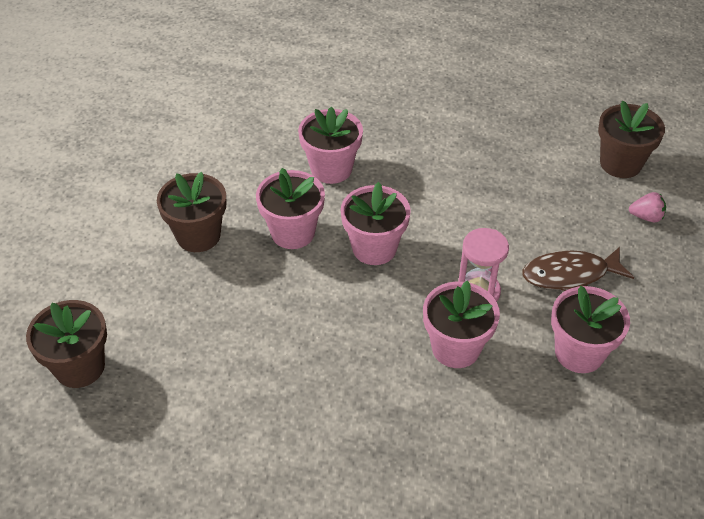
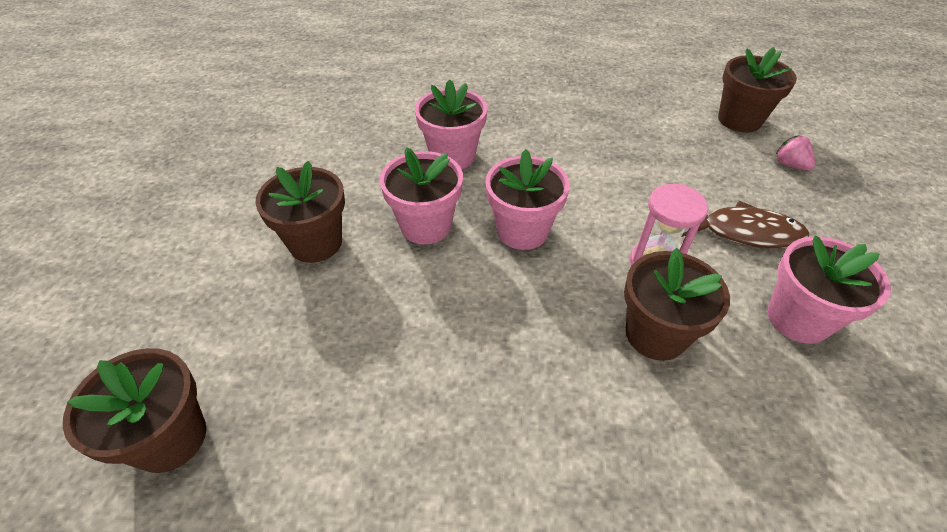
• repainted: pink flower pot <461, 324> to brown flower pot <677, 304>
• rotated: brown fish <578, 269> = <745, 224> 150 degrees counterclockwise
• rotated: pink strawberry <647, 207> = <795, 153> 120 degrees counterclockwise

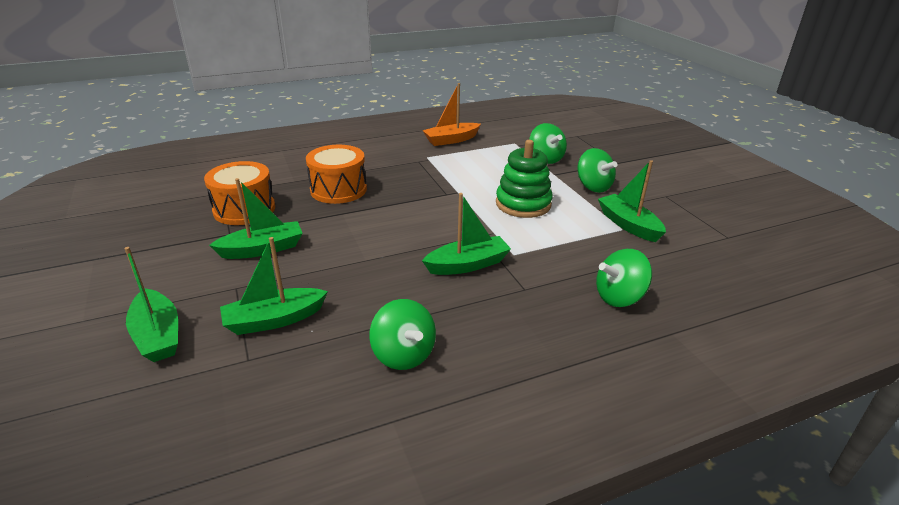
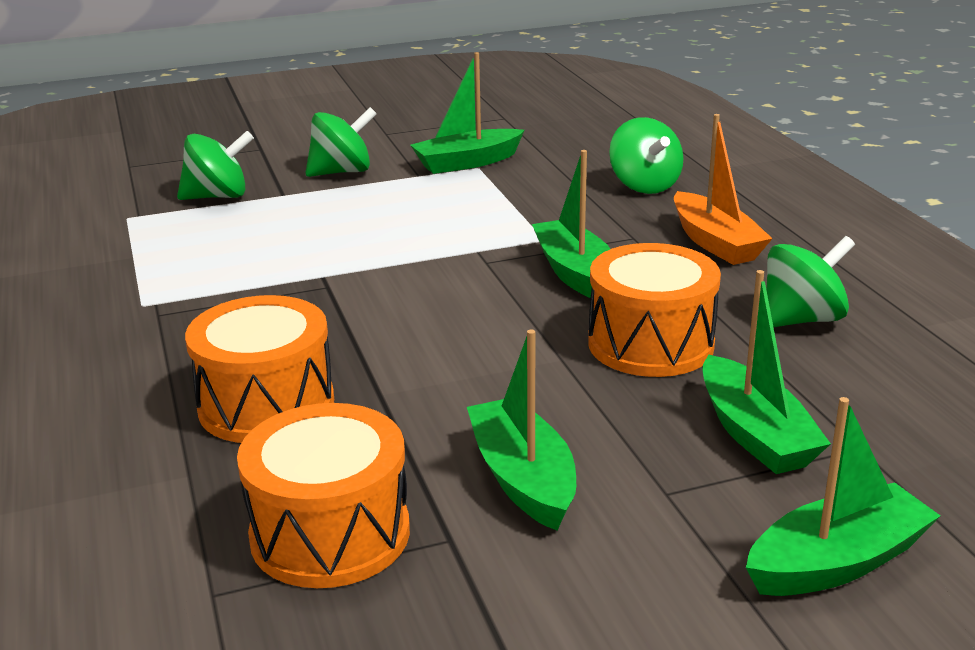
• shifted: orange boat <451, 114> to <723, 189>
• gone: green stacking toy <524, 179>
• new: orange drum <654, 310>

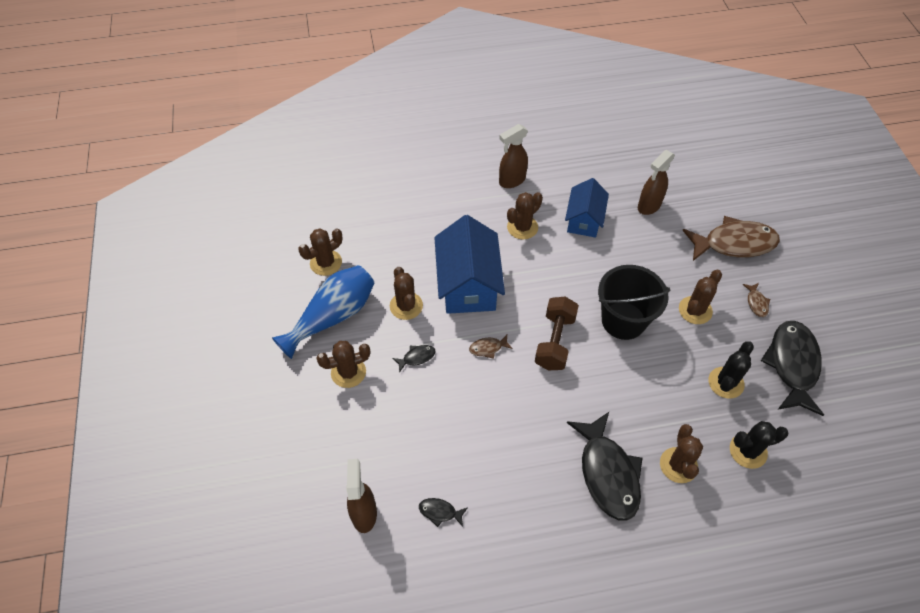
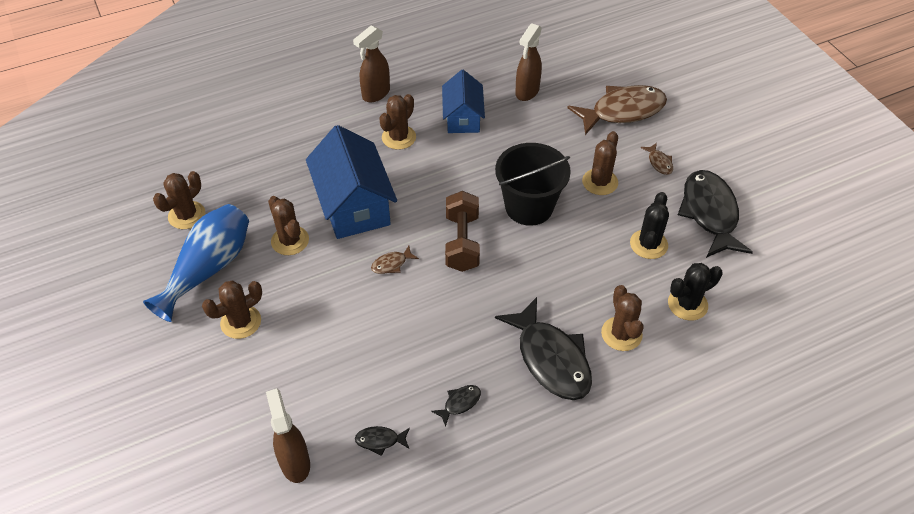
• shifted: black fish <414, 359> to <456, 406>

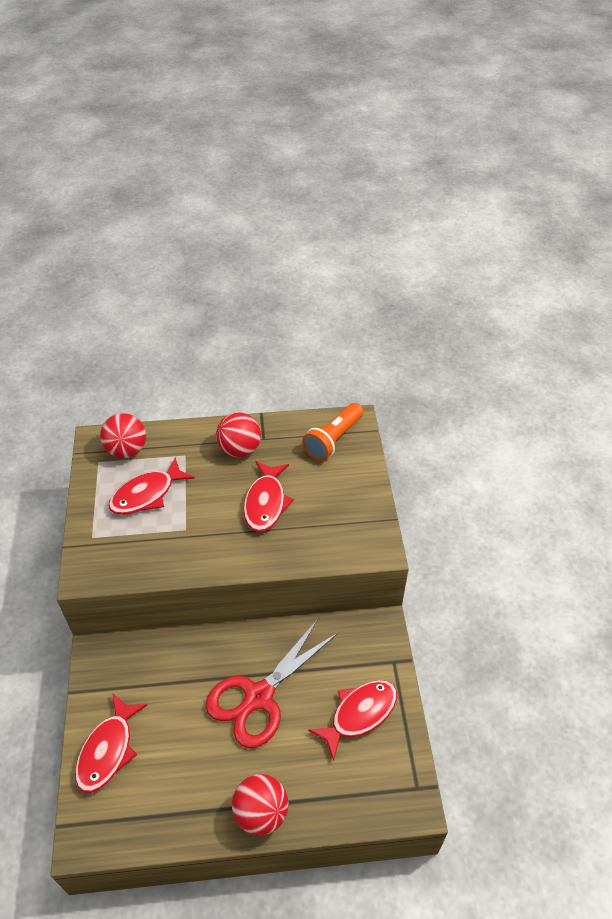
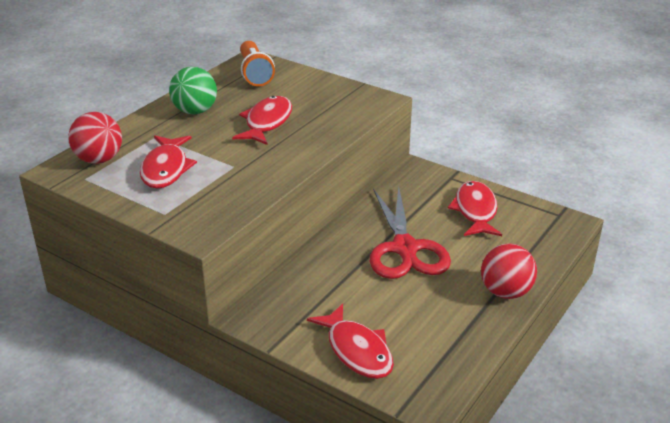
• repainted: red ball <238, 434> to green ball <193, 91>
• rotated: red fish <268, 496> = <262, 120> 120 degrees counterclockwise

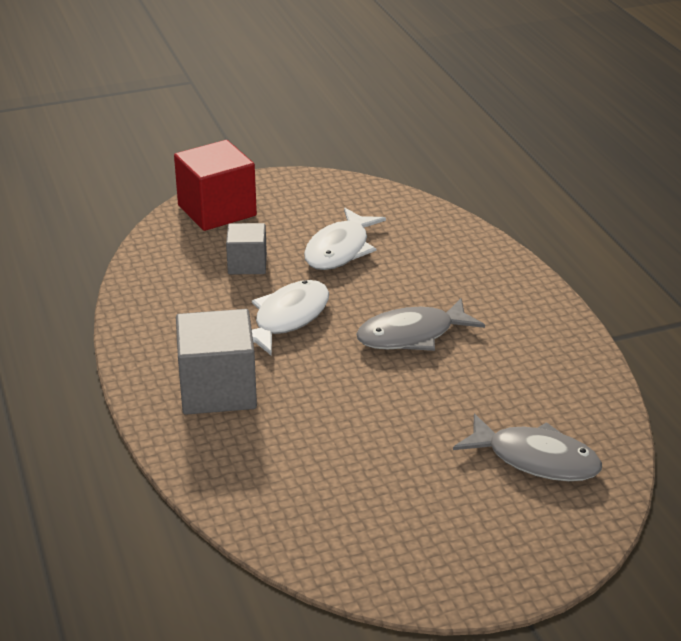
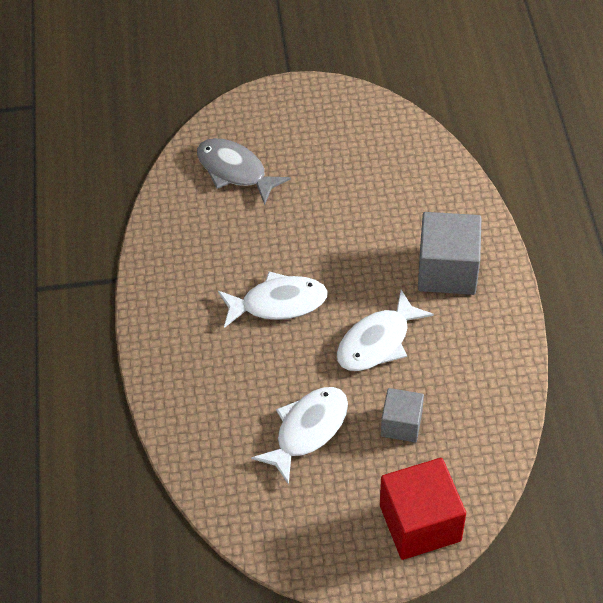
• repainted: grey fish <420, 324> to white fish <273, 299>

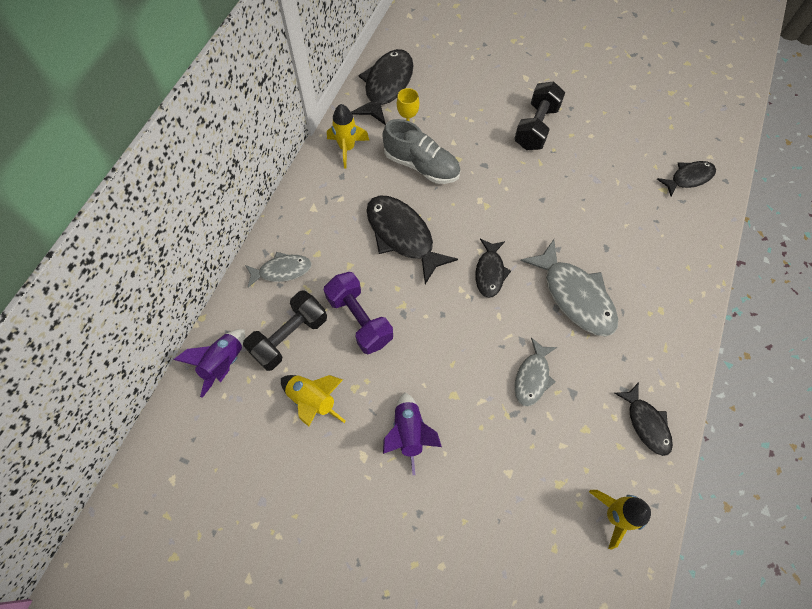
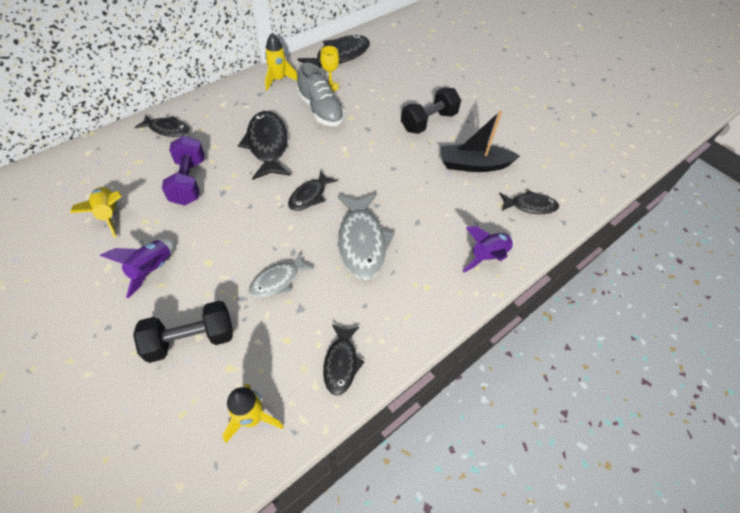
• shifted: purple rocket <209, 363> to <489, 249>
• shifted: black dumbbell <285, 331> to <183, 332>
• repainted: grey fish <278, 270> to black fish <162, 126>
• new: black boat <480, 141>

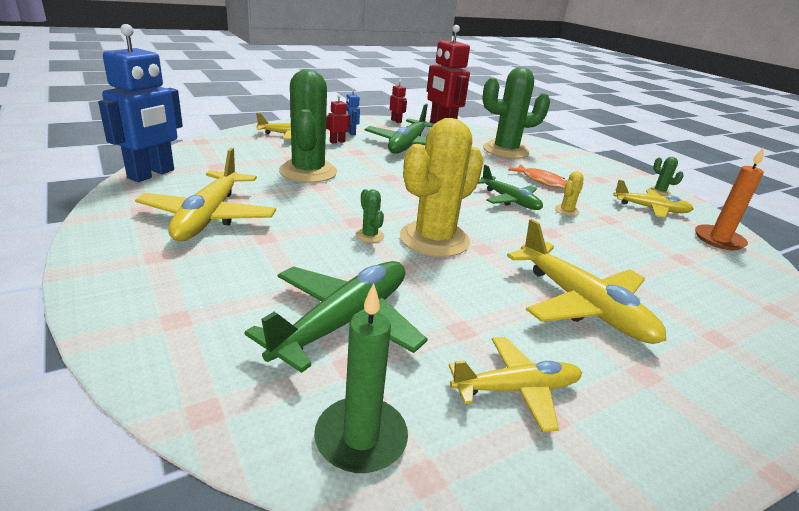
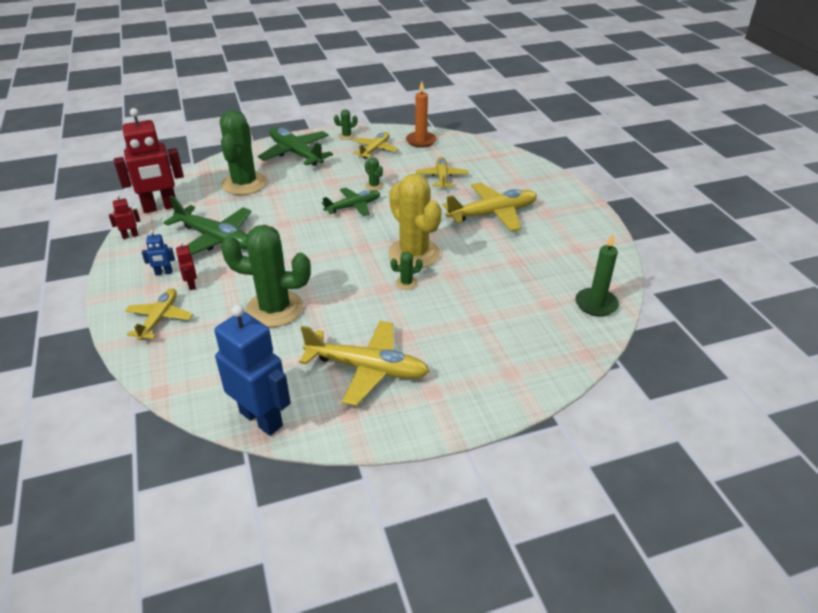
• shifted: green plane <336, 317> to <295, 146>
• shifted: yellow plane <515, 385> to <442, 173>
• gone: orange fish <538, 176>
• repainted: yellow cactus <569, 193> to green cactus <374, 173>

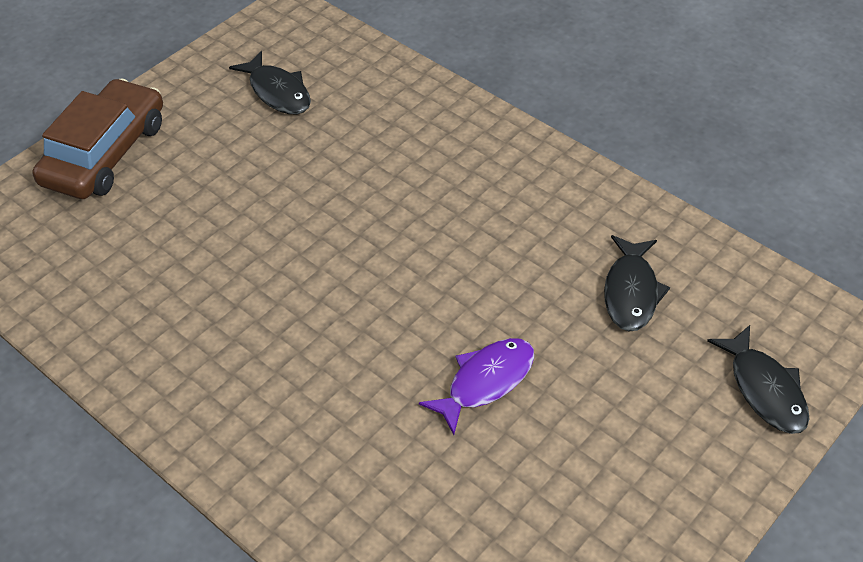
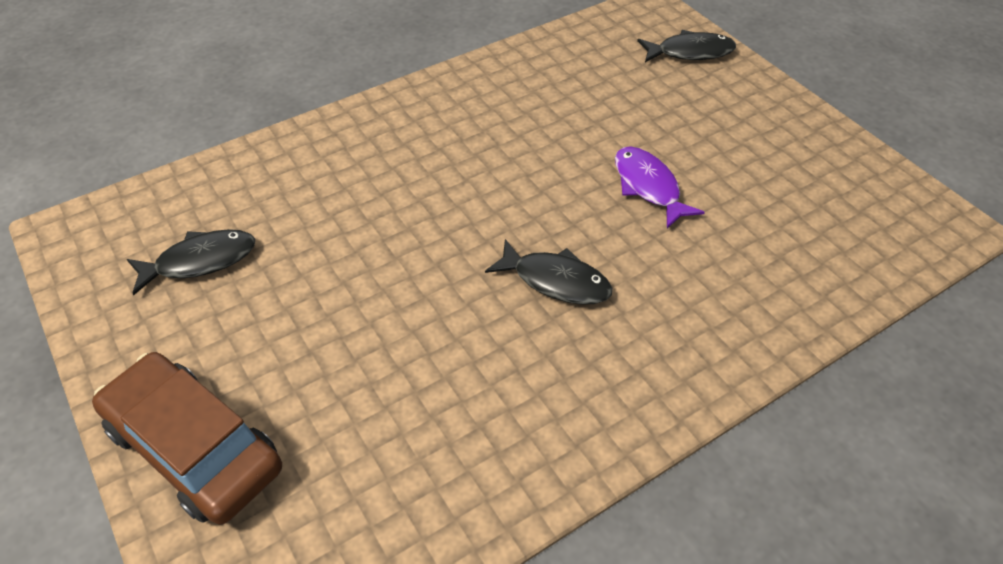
• shifted: black fish <637, 283> to <548, 272>

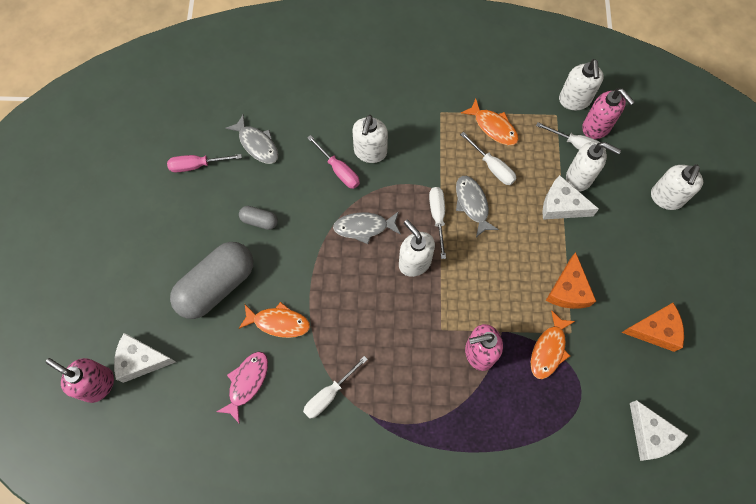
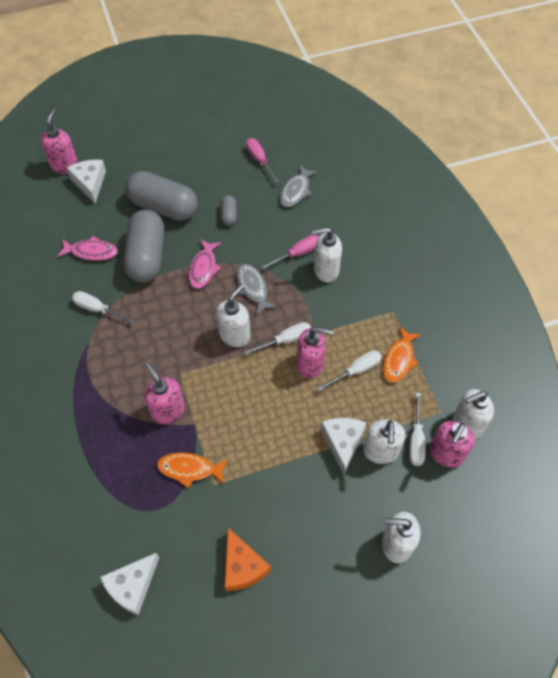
• swapped: orange fish <274, 320> to grey capsule <143, 246>
• rotated: pink screwdriver <333, 162> = <290, 252> 150 degrees counterclockwise
• swapped: grey fish <477, 206> to pink soap dispenser <314, 353>
• rotated: white screwdriver <488, 158> = <349, 371> 150 degrees counterclockwise
• gone: orange cheese <571, 280>
• new: pink fish <205, 264>

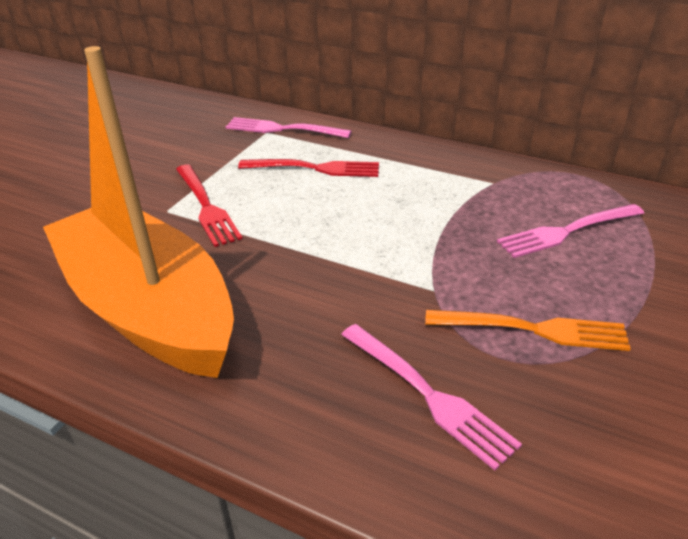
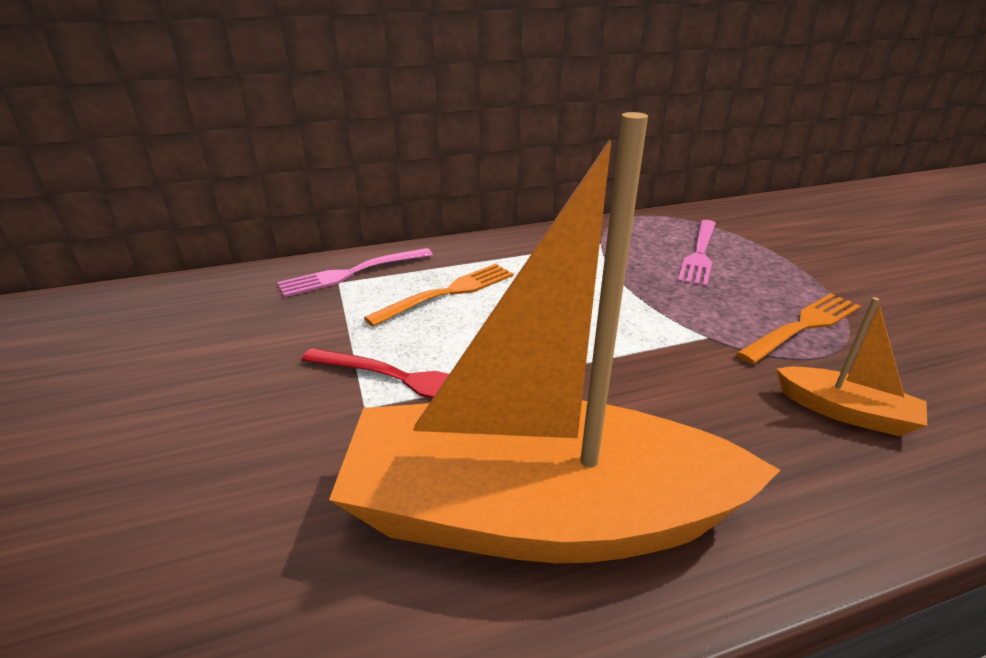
• repainted: red fork <308, 168> to orange fork <439, 295>
• swapped: pink fork <431, 397> to orange boat <852, 366>

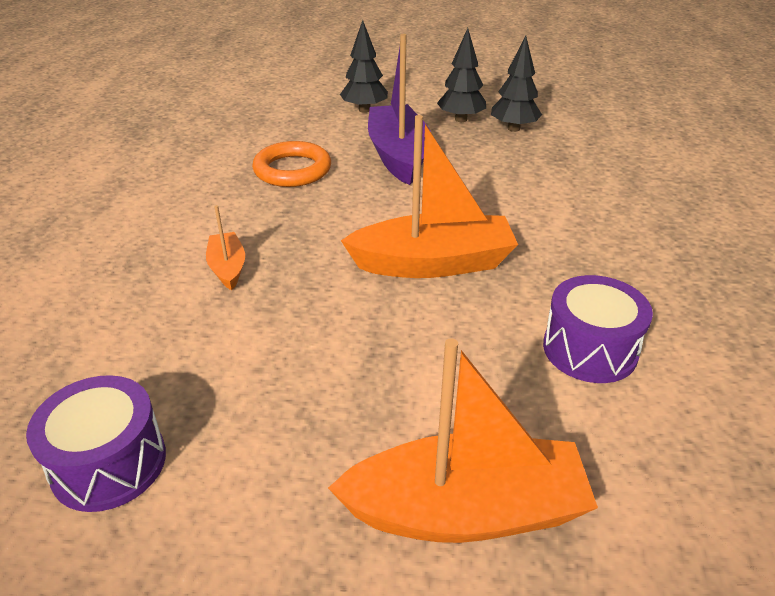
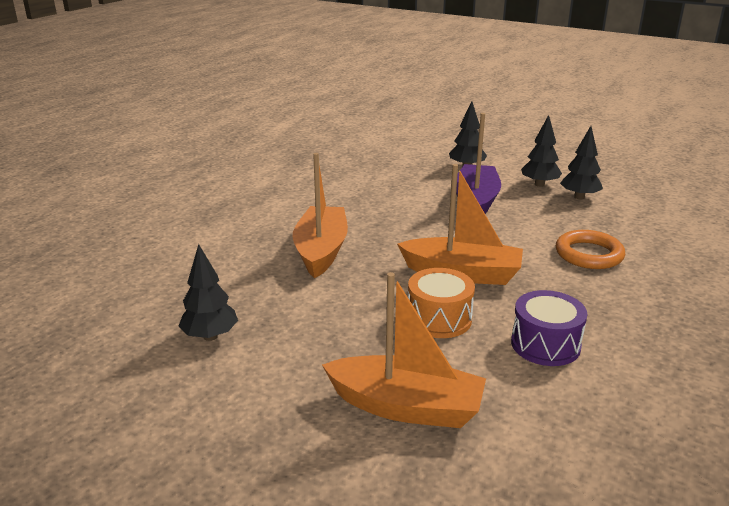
• swapped: purple drum <96, 443> to black tree <208, 292>
• scaled: orange boat <225, 247> = <320, 215> x2.03
• shifted: orange ring <291, 164> to <590, 249>
• new: orange drum <441, 303>

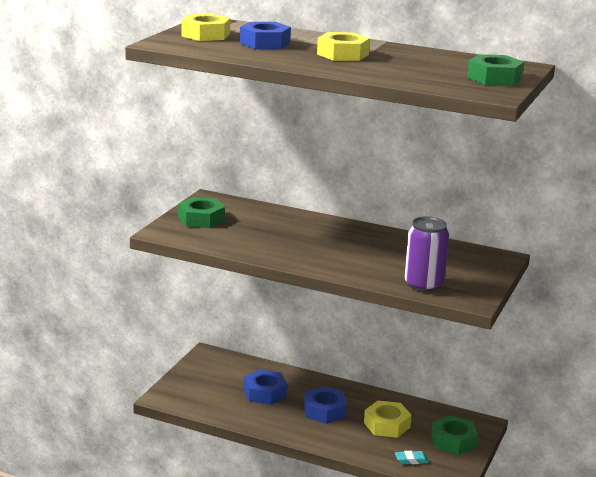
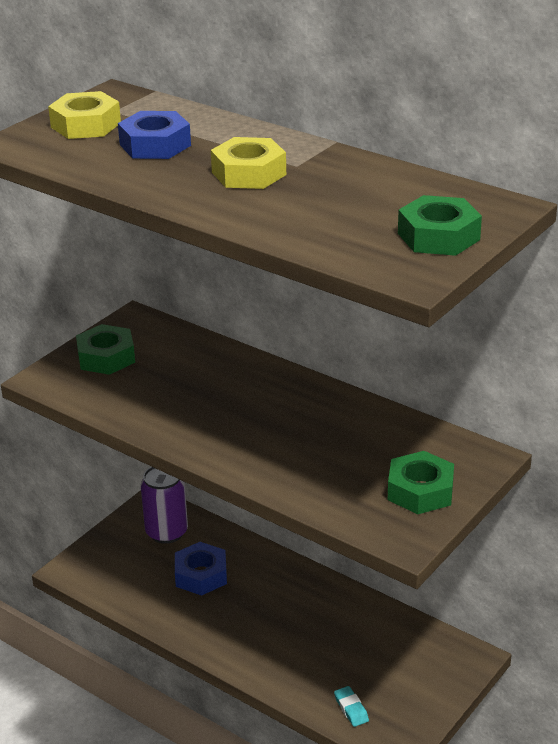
• gone: blue nut <325, 405>
• gone: yellow nut <388, 419>
• rotated: turquoise eraser <412, 457> = <351, 706> 60 degrees clockwise
• shifted: purple can <426, 254> to <164, 505>
• shifted: green nut <454, 435> to <421, 482>

